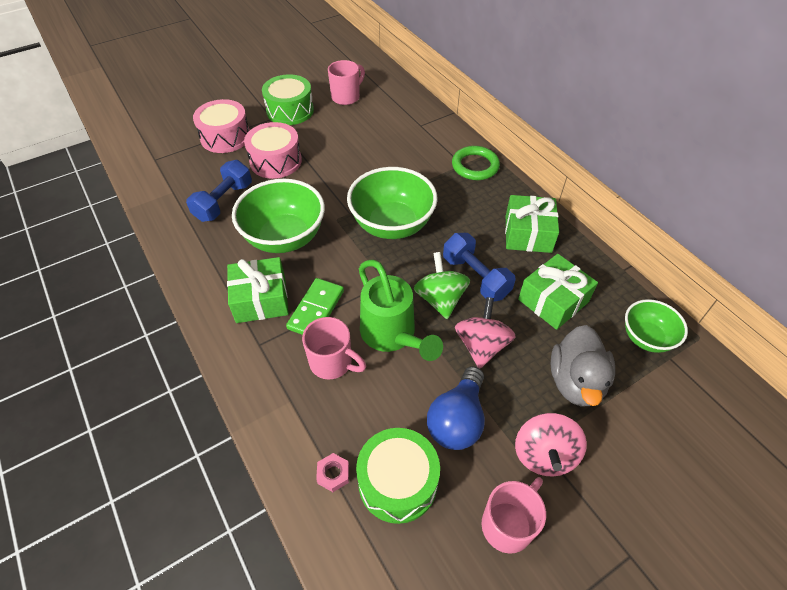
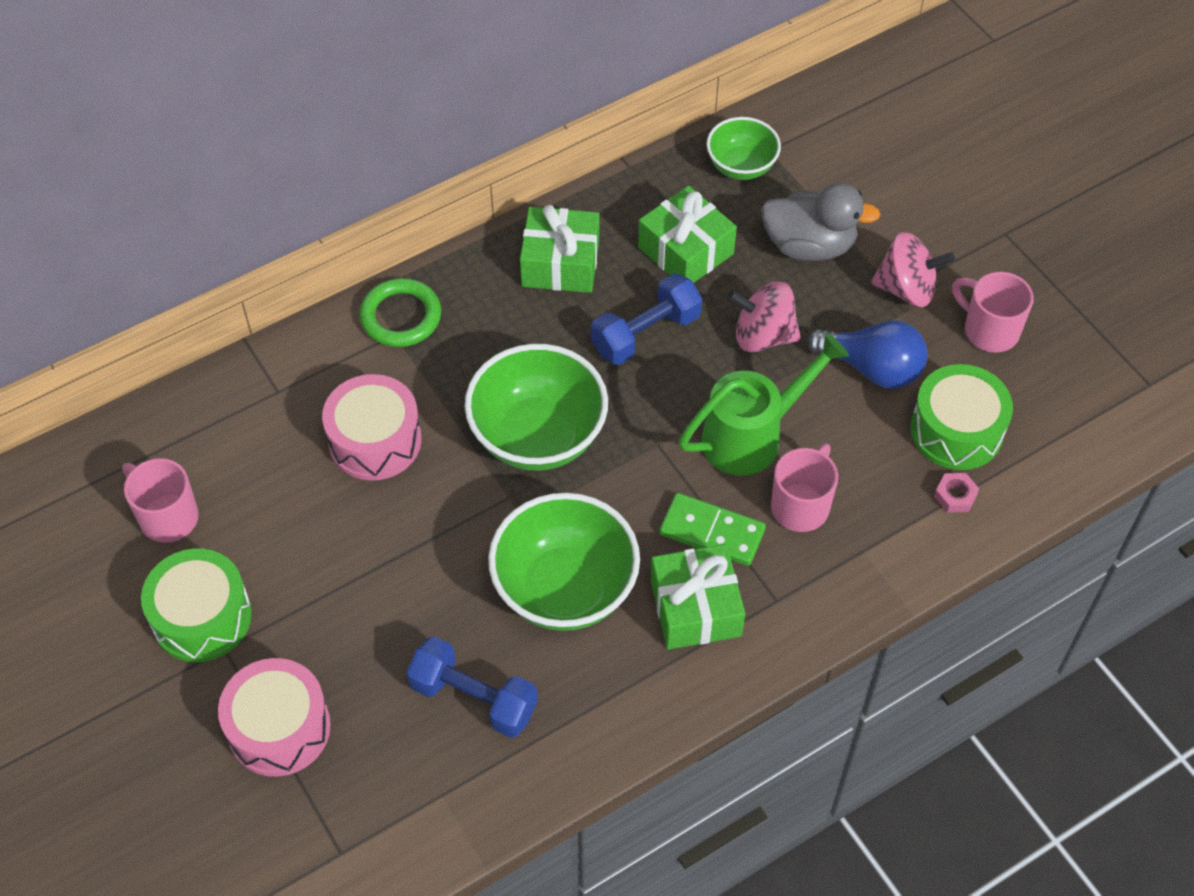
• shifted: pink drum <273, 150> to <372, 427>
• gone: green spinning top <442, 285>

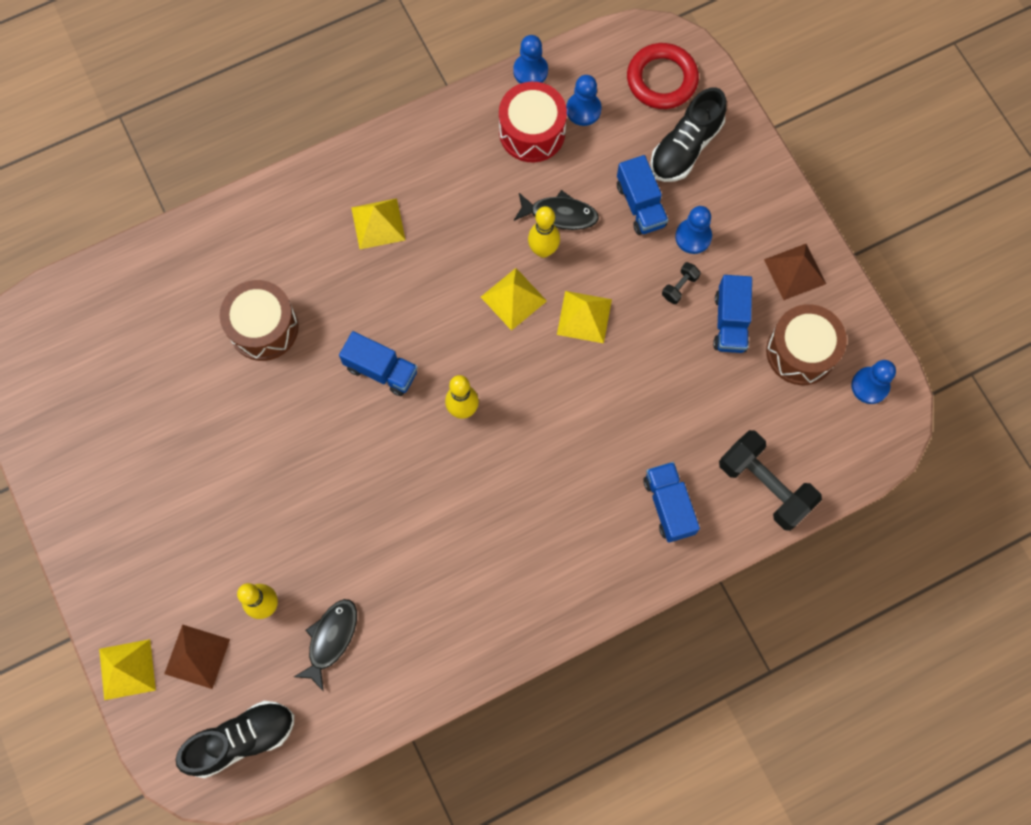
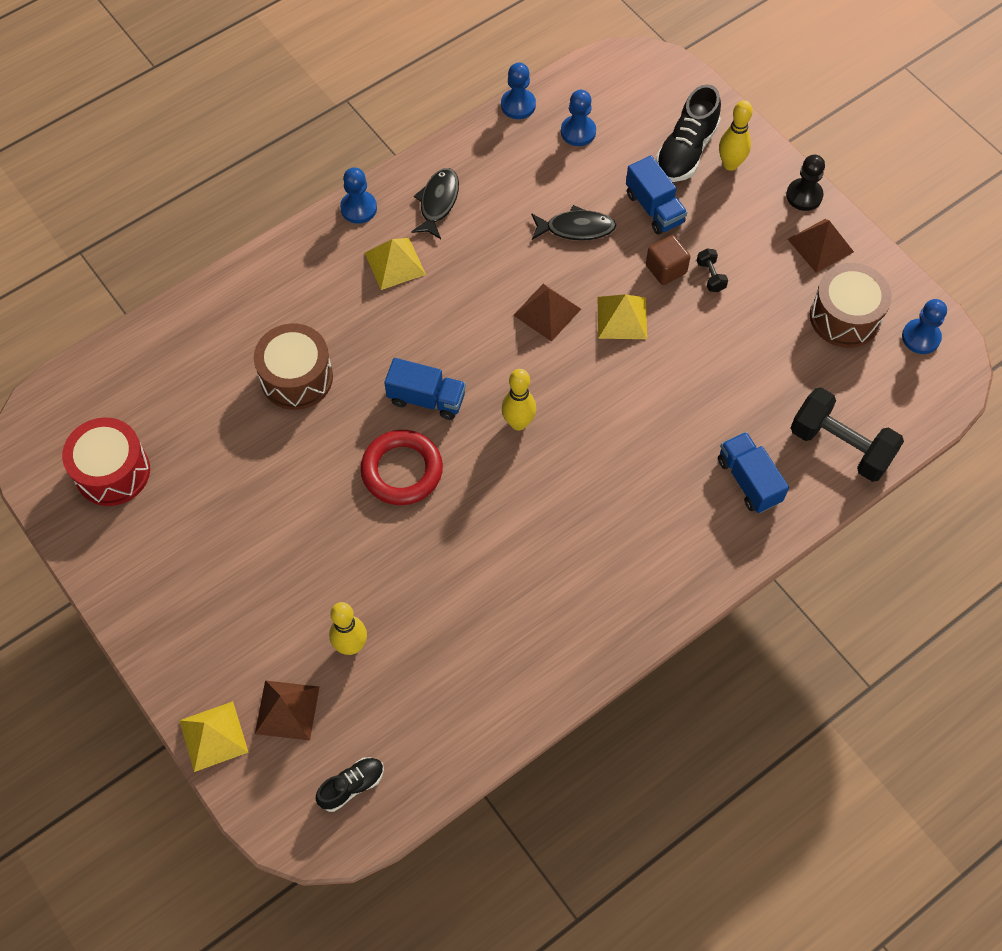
• scaled: black shoe <234, 739> = <350, 784> x0.59
• shifted: black fish <325, 645> to <435, 203>
• repainted: yellow pyramid <514, 299> to brown pyramid <547, 313>
• shifted: red drum <533, 122> to <106, 461>
• shifted: yellow bowling pin <544, 232> to <736, 135>
• shifted: red ring <663, 76> to <401, 467>
• rotated: black dumbbell <681, 283> = <712, 270> 45 degrees counterclockwise
• shifted: blue pawn <693, 230> to <358, 195>
• gone: blue truck <732, 314>
• new: brown cube <668, 260>
• new: black pawn <805, 183>

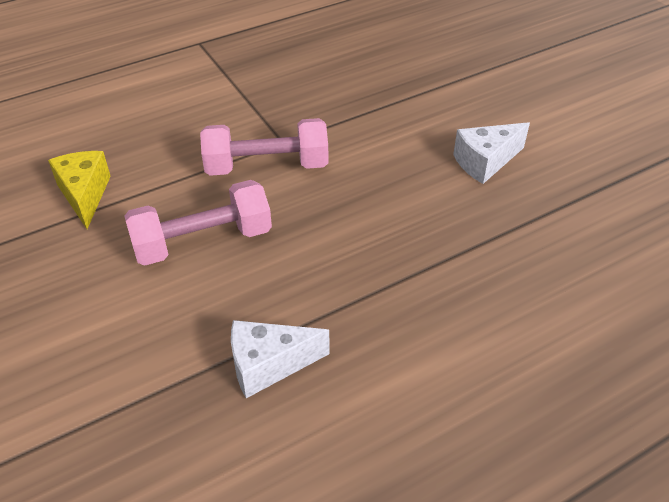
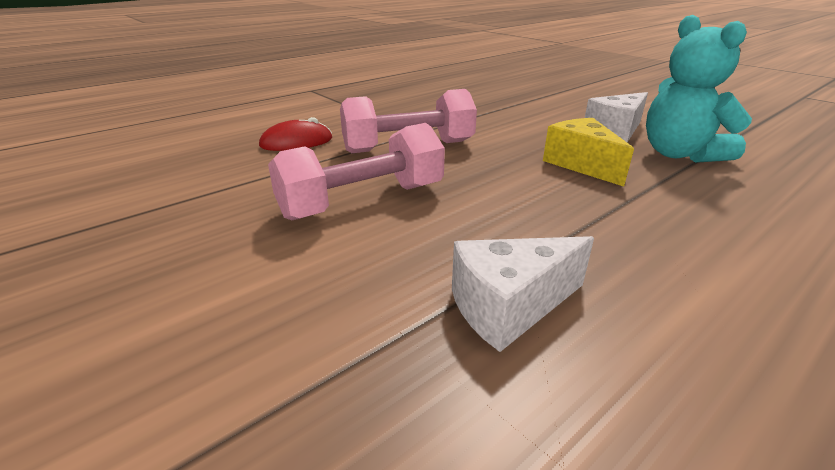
• shifted: yellow cheese <79, 190> to <588, 152>
• new: red mouse <295, 134>
• new: turquoise teddy bear <699, 89>

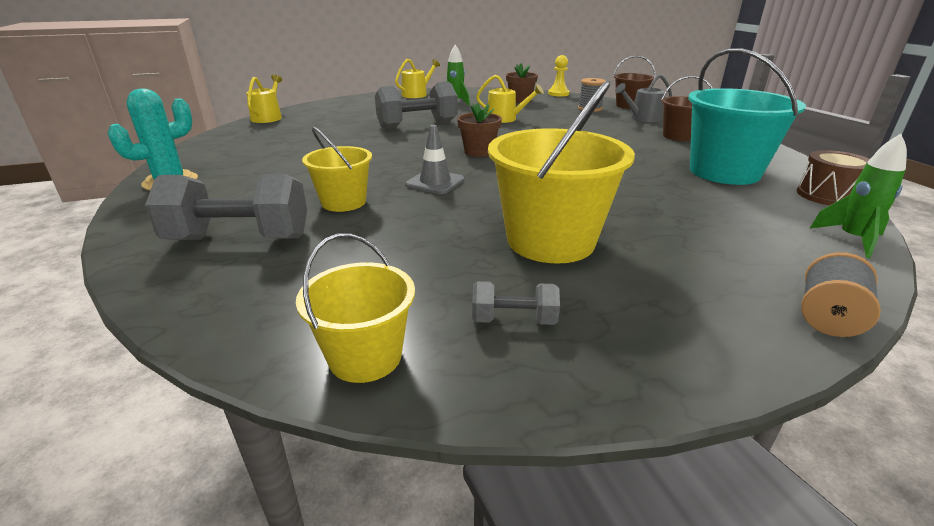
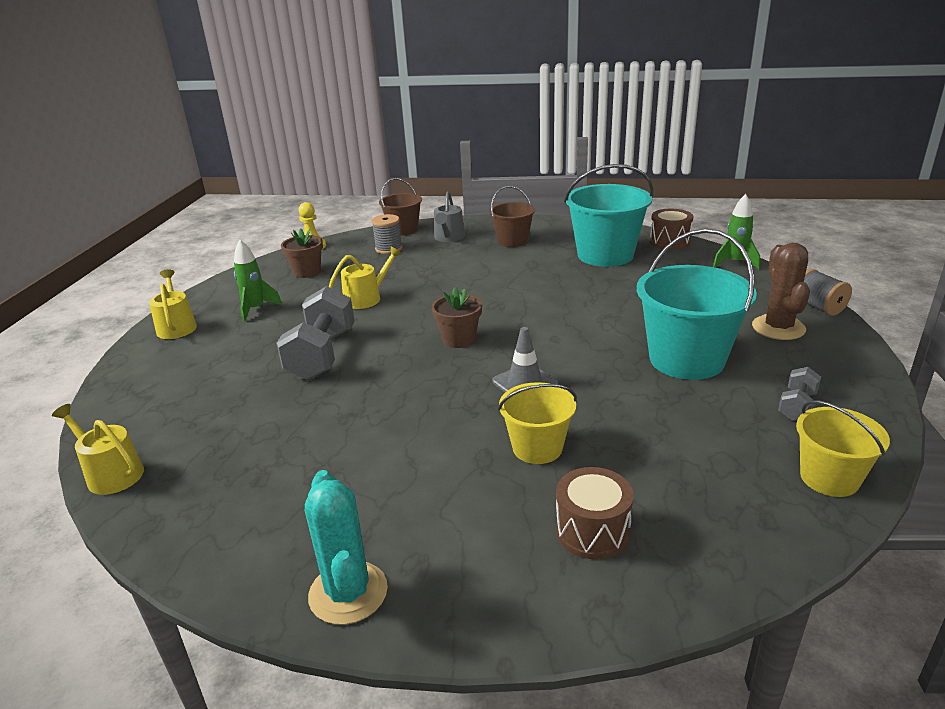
• swapped: grey dumbbell <226, 207> to brown drum <595, 513>
• repainted: yellow bucket <561, 172> to turquoise bucket <697, 304>
• new: brown cactus <781, 291>

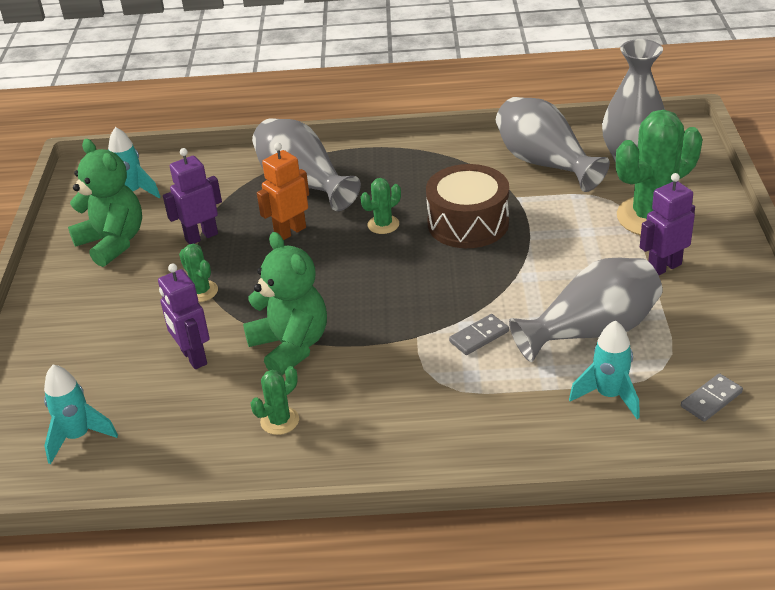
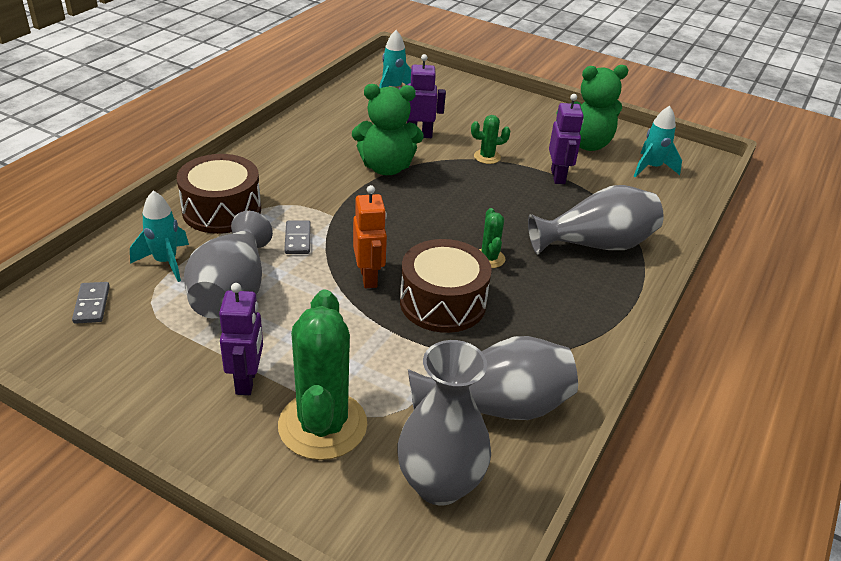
• gone: green cactus <275, 400>
• shifted: orange robot <283, 191> to <370, 236>
• new: brown drum <219, 194>

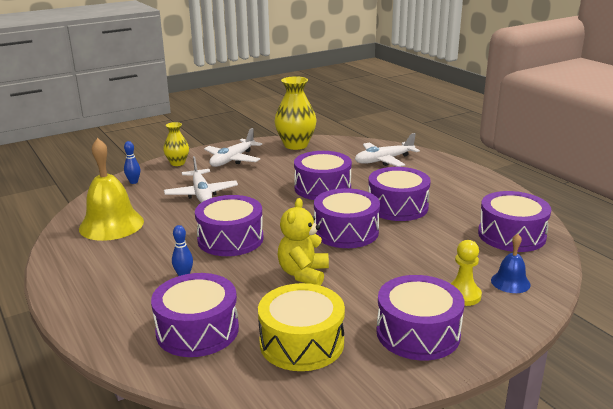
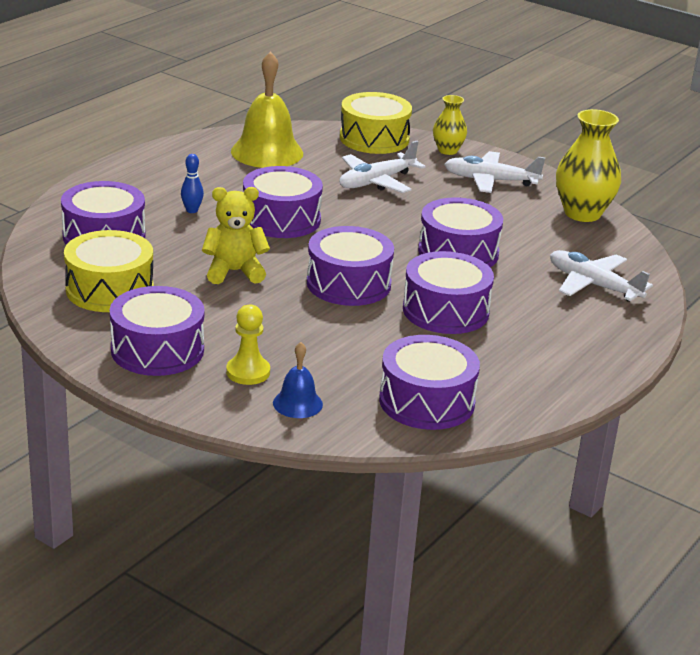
• swapped: blue bowling pin <132, 162> to yellow drum <376, 123>

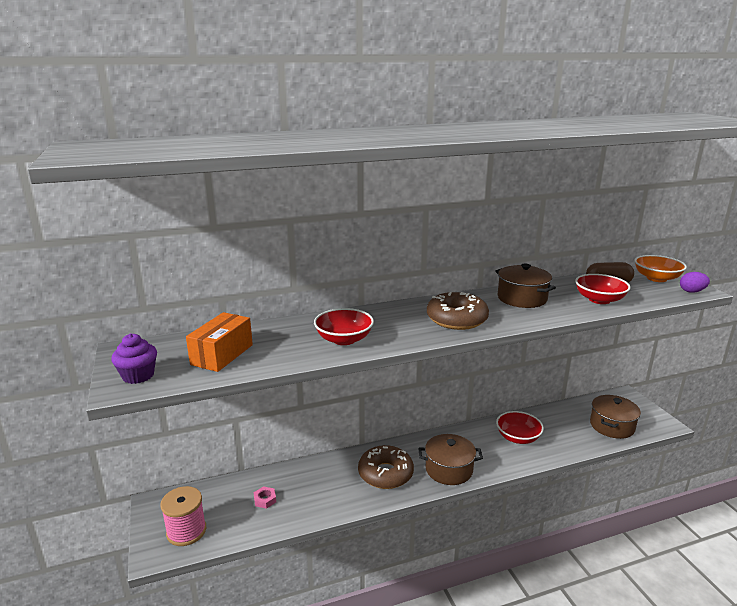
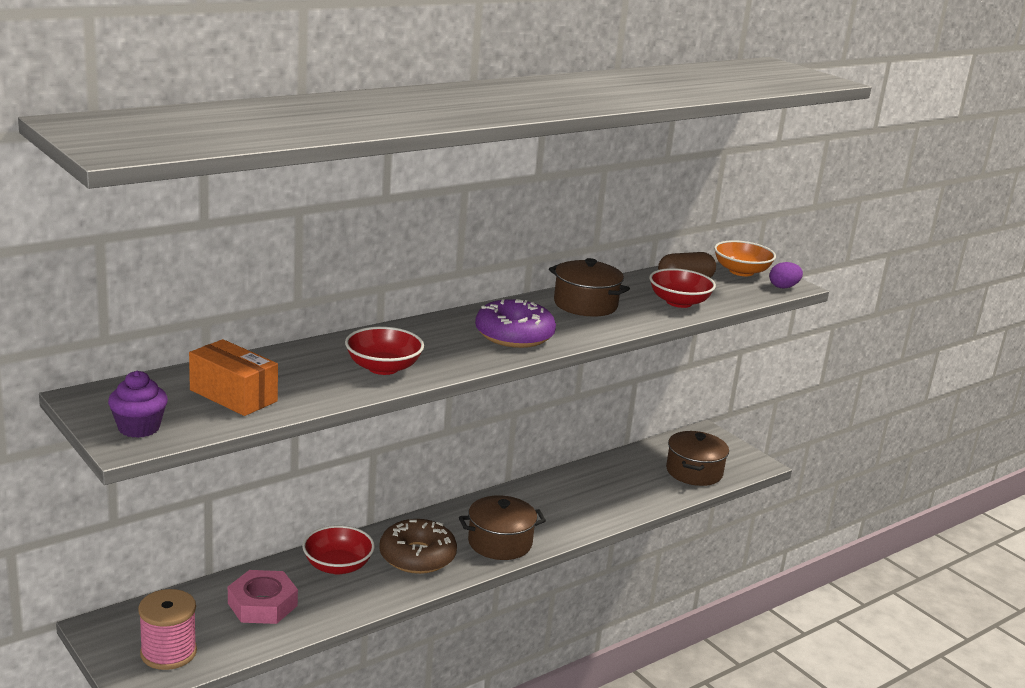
• rotated: orange box <219, 342> = <233, 377> 60 degrees counterclockwise
• scaled: pink nut <265, 497> = <263, 597> x2.02
• repainted: brown donut <458, 311> to purple donut <515, 323>
• shifted: red bowl <520, 427> to <338, 549>

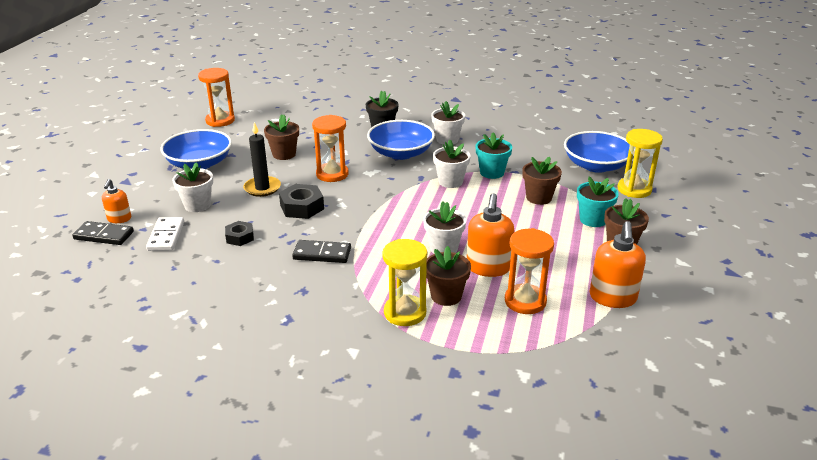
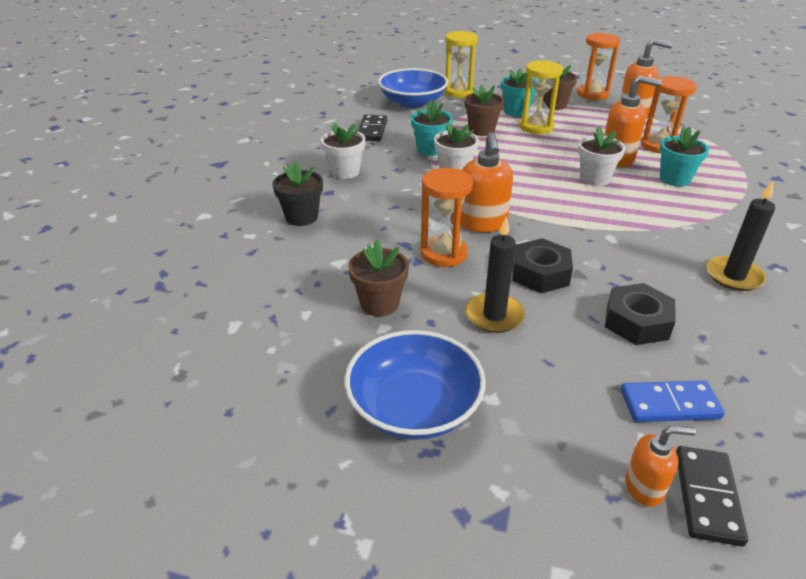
• repainted: white domino <165, 234> to blue domino <673, 401>
• gone: white flower pot <192, 187>
• shifted: orange hourglass <216, 97> to <598, 66>
• scaled: black nut <239, 233> = <640, 314> x1.57
• shifted: black domino <321, 251> to <372, 128>
• gone: blue bowl <401, 140>
• shifted: yellow hourglass <404, 282> to <541, 97>
• repainted: brown flower pot <448, 276> to turquoise flower pot <684, 157>
• new: orange soap dispenser <486, 182>
• new: black candle <741, 236>

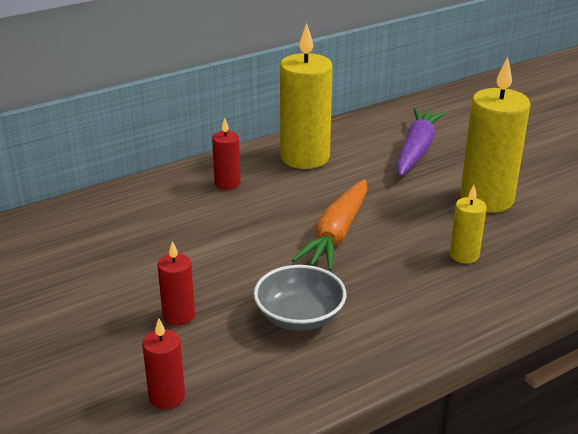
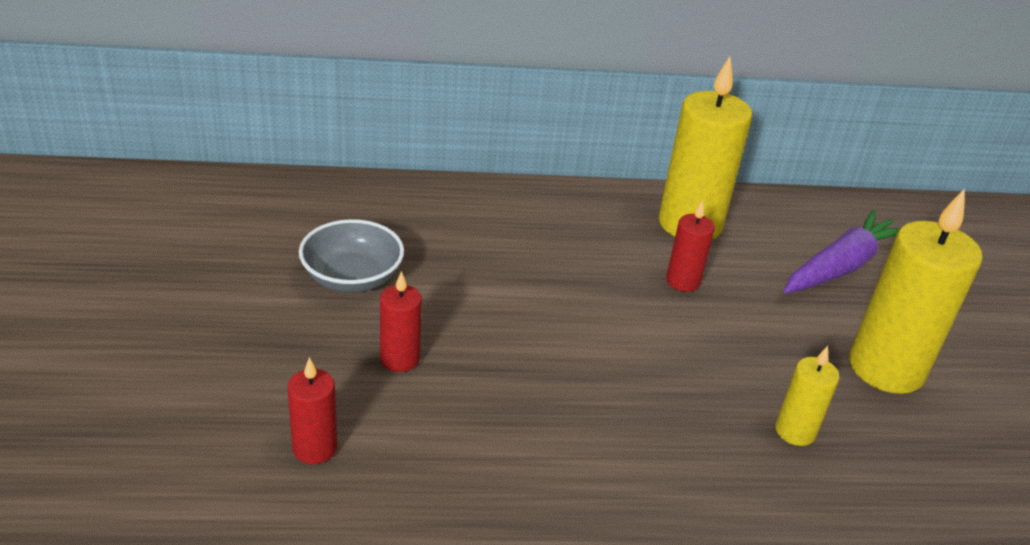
• shifted: red candle <226, 154> to <690, 246>
• shifted: grey bowl <300, 298> to <351, 255>
• gone: orange carrot <329, 224>

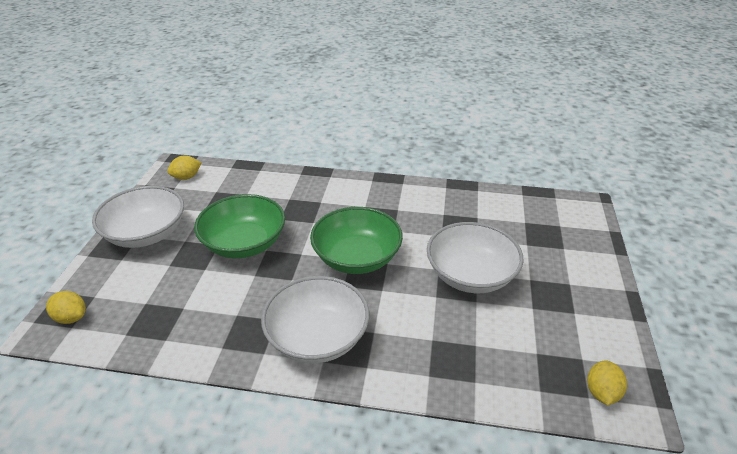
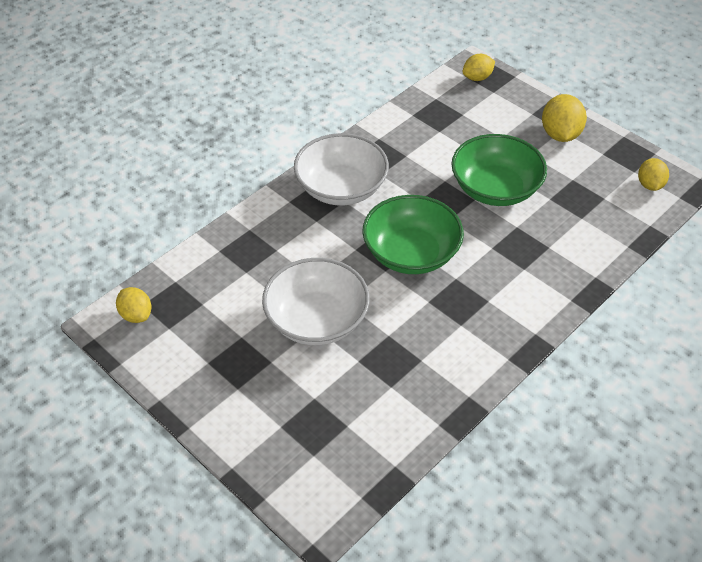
• swapped: white bowl <138, 217> to yellow lemon <564, 118>

